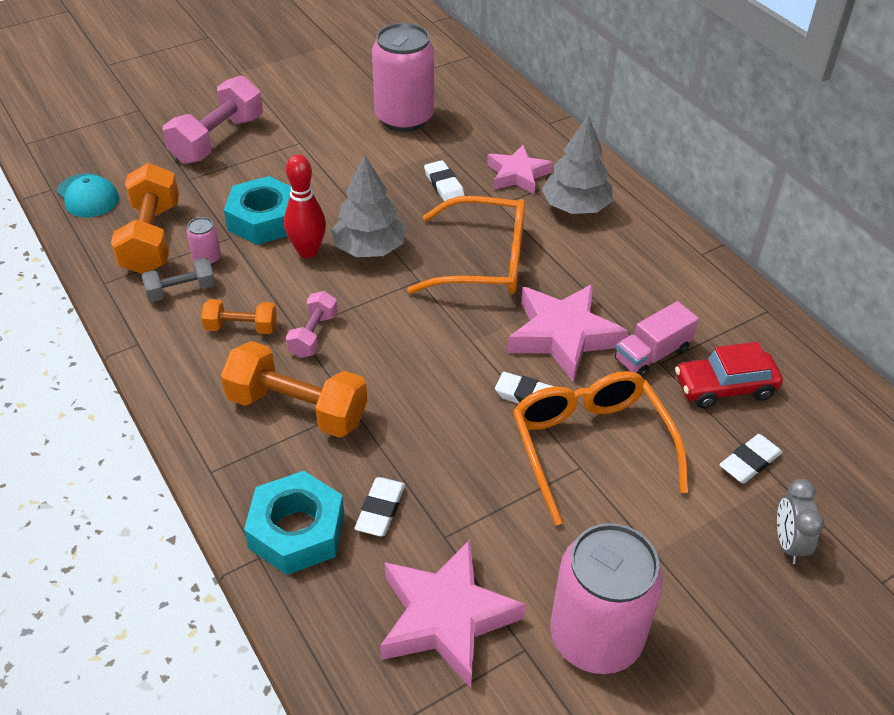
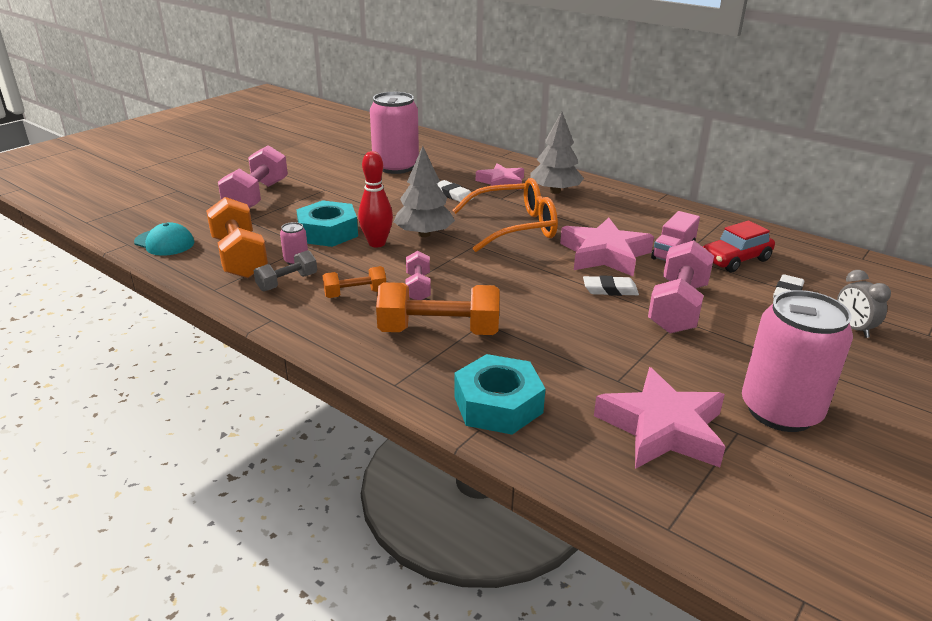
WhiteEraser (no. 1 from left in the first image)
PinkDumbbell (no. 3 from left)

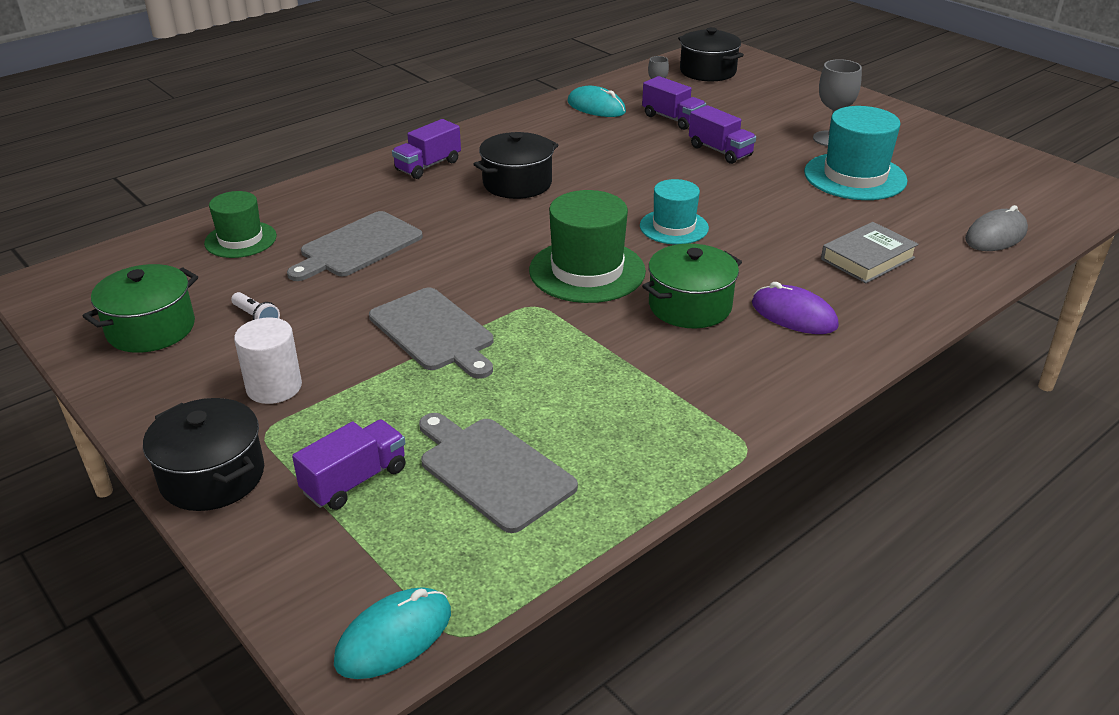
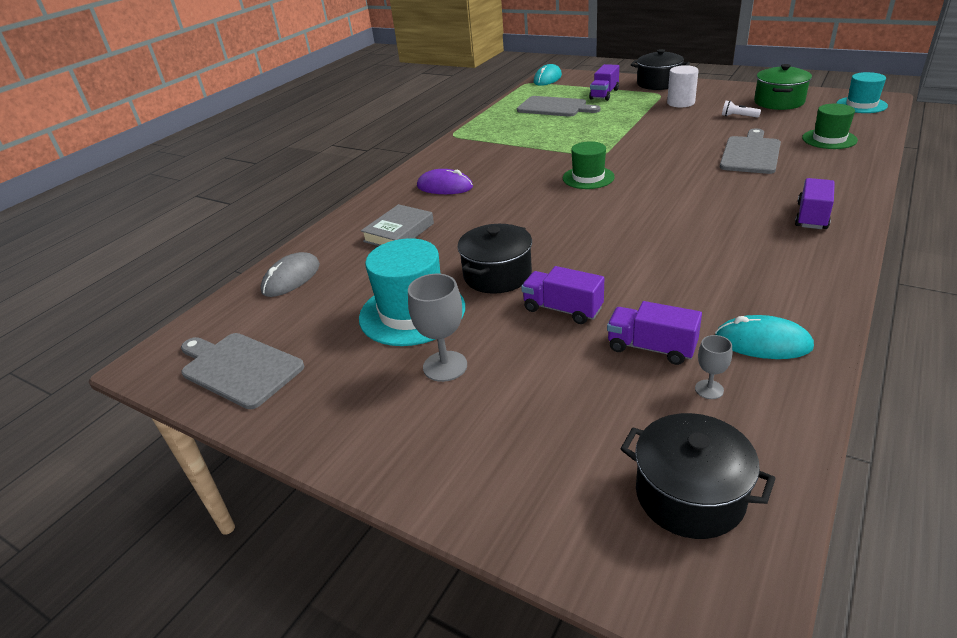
GreenPot (no. 2 from left in the first image)
GreyCuttingBoard (no. 1 from left)
BlackPot (no. 1 from left)
TurquoiseHat (no. 2 from left)
GreenHat (no. 1 from left)

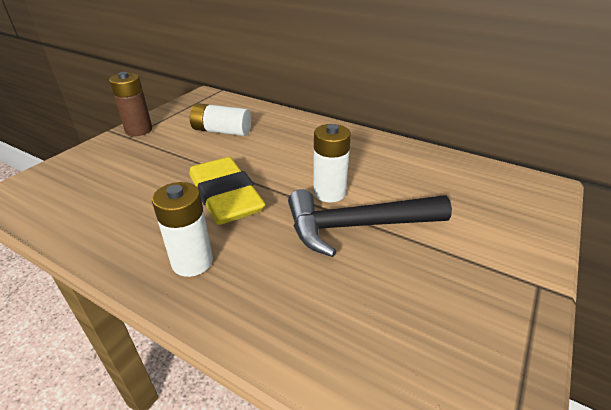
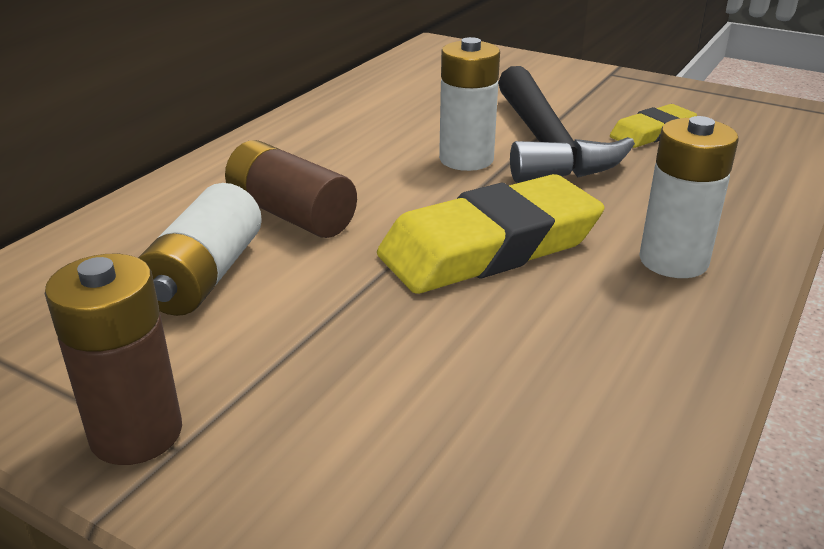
BrownBattery (no. 2 from left)
YellowEraser (no. 2 from left)

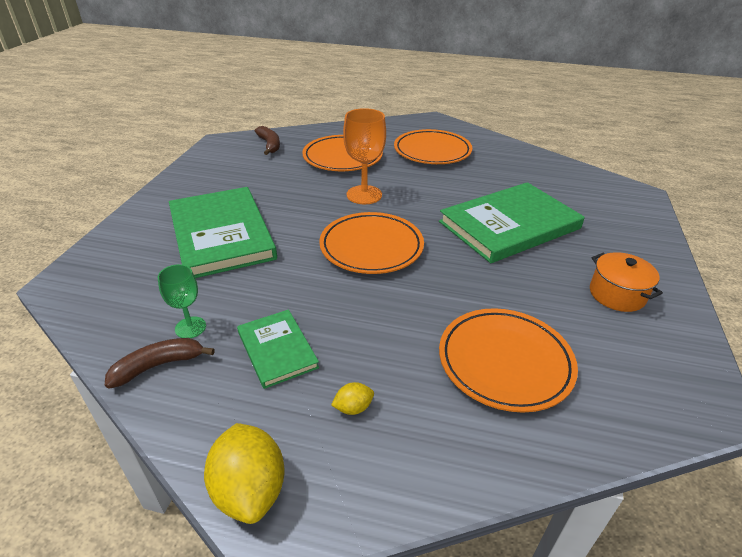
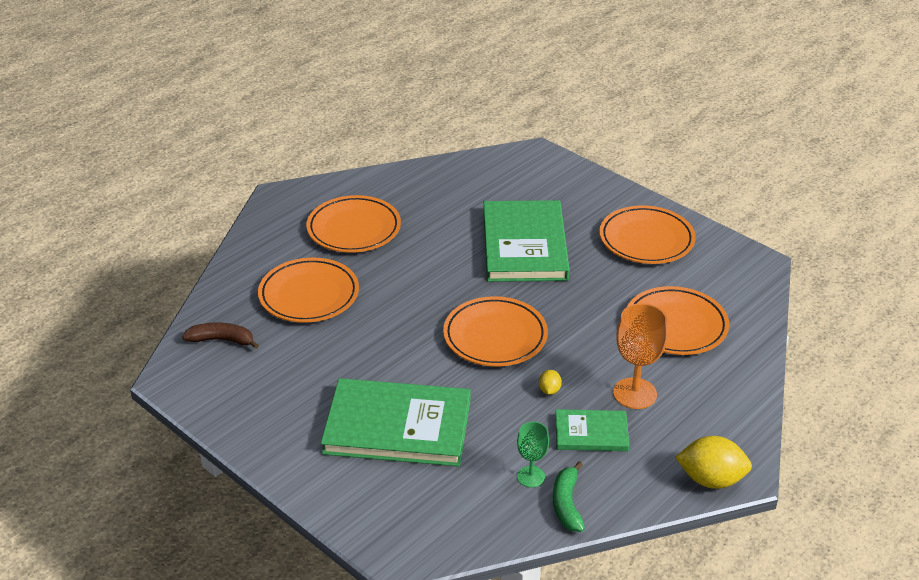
YellowLemon (no. 1 from left)
OrangeGoblet
OrangePlate (no. 4 from left)
GreenBanana

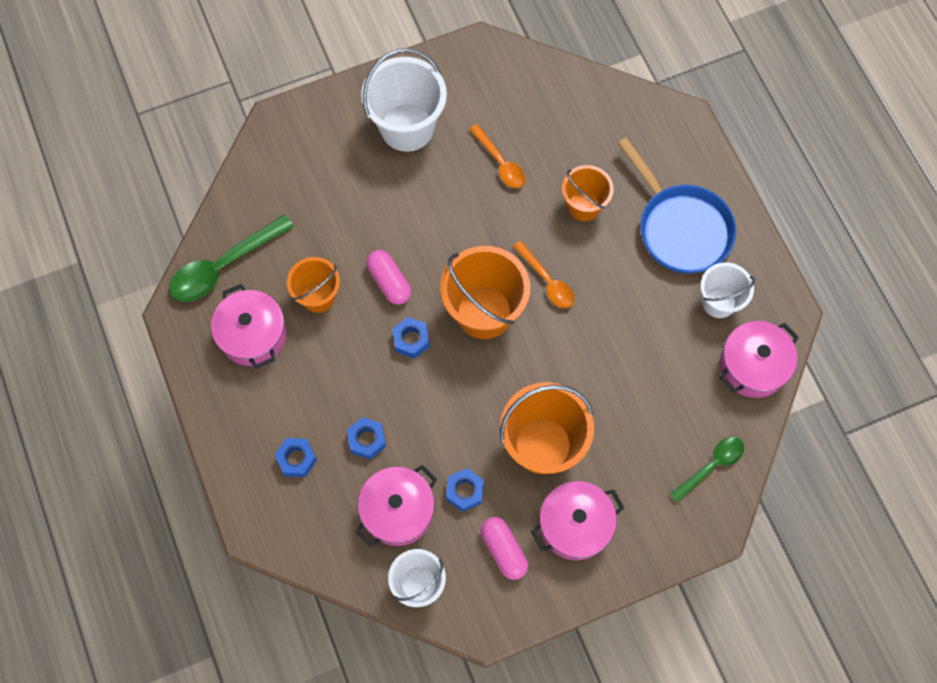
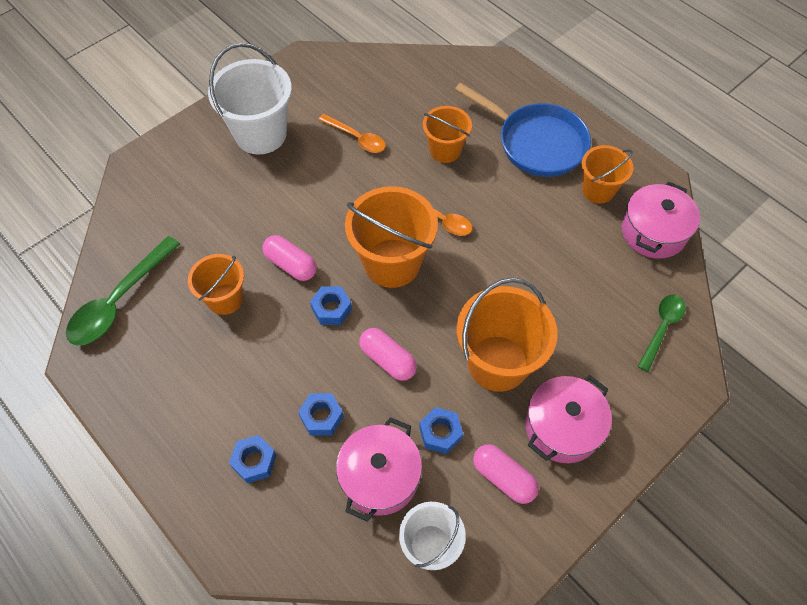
PinkPot (no. 1 from left in the first image)
PinkCapsule (no. 2 from left)
OrangeBucket (no. 5 from left)

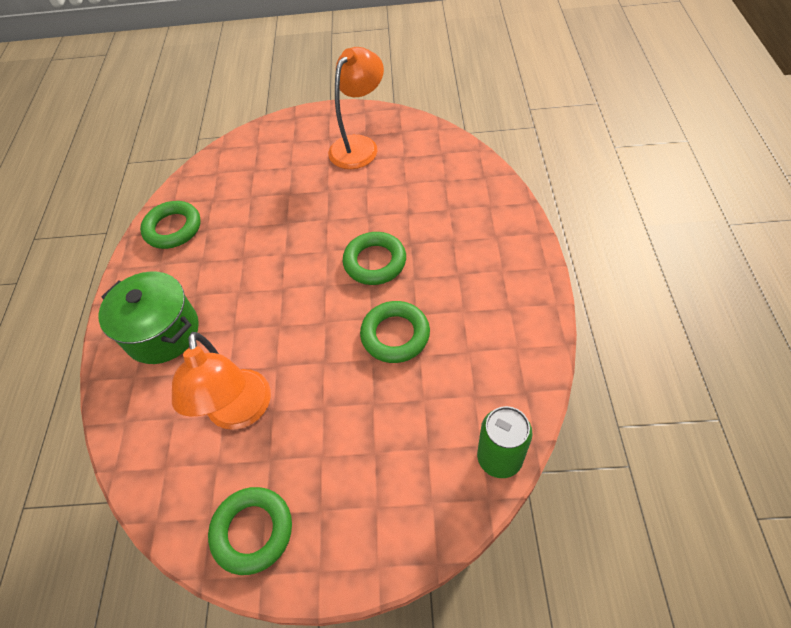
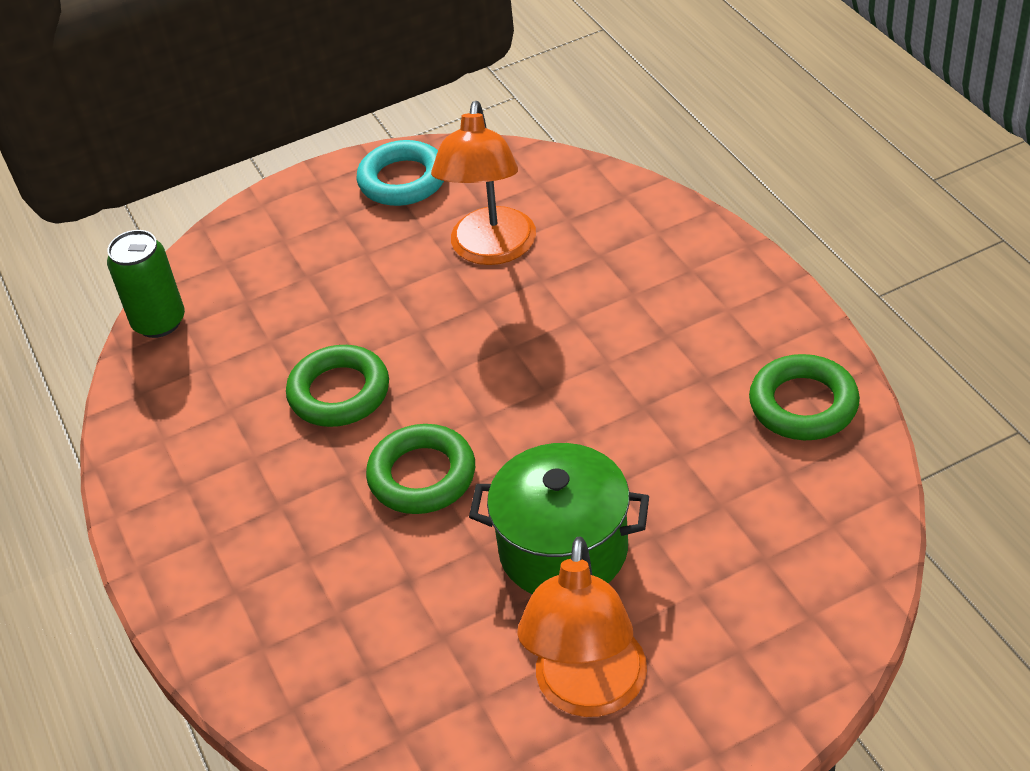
GreenPot
TurquoiseRing
OrangeLamp (no. 1 from left)

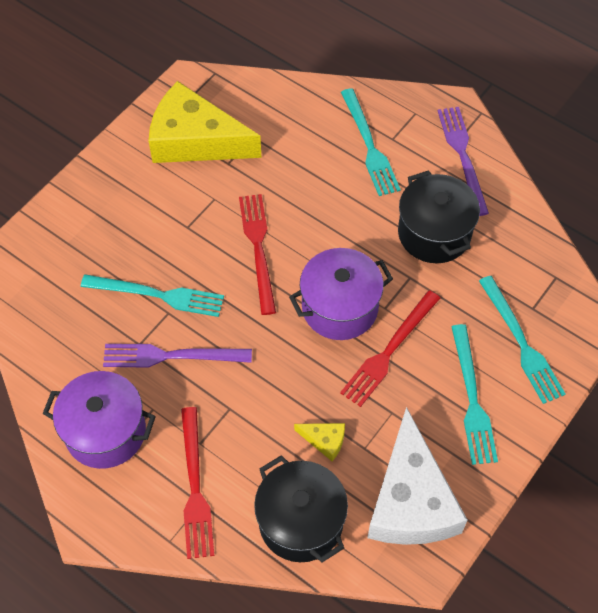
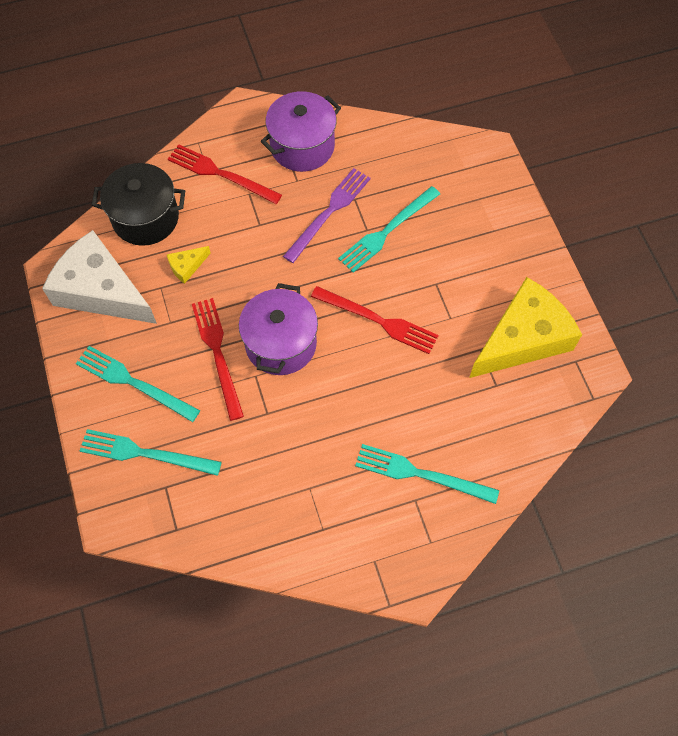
BlackPot (no. 2 from left in the first image)
PurpleFork (no. 2 from left in the first image)

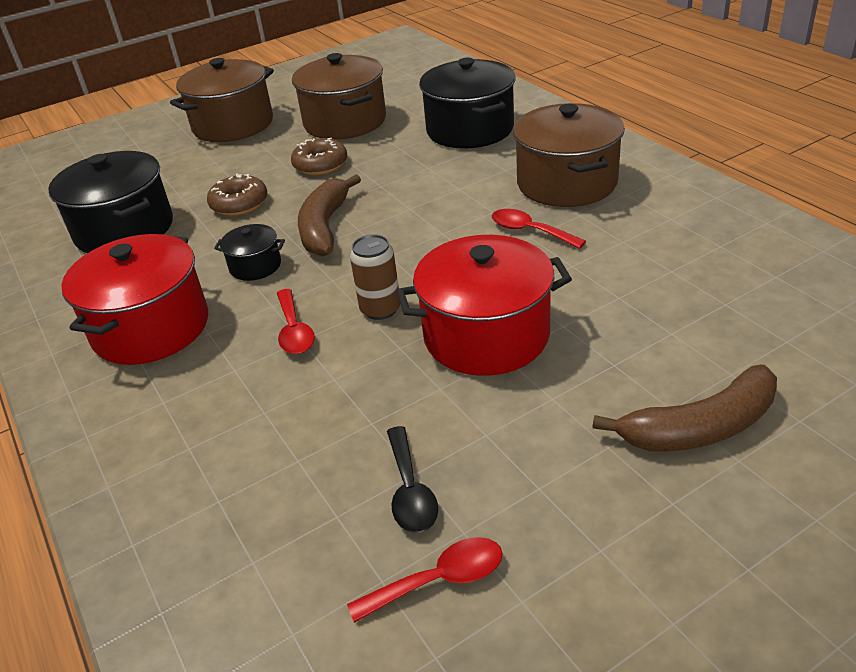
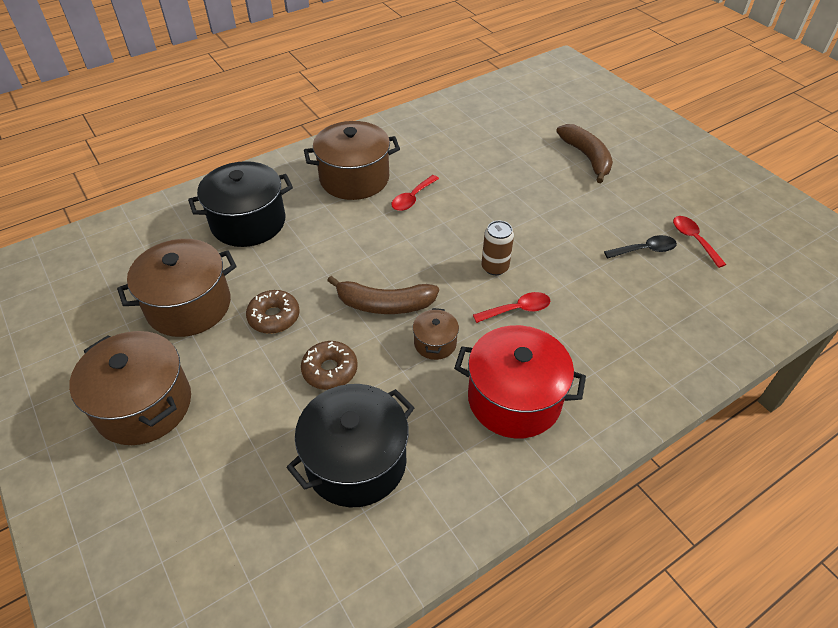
RedPot (no. 2 from left in the first image)
BrownPot (no. 4 from left)

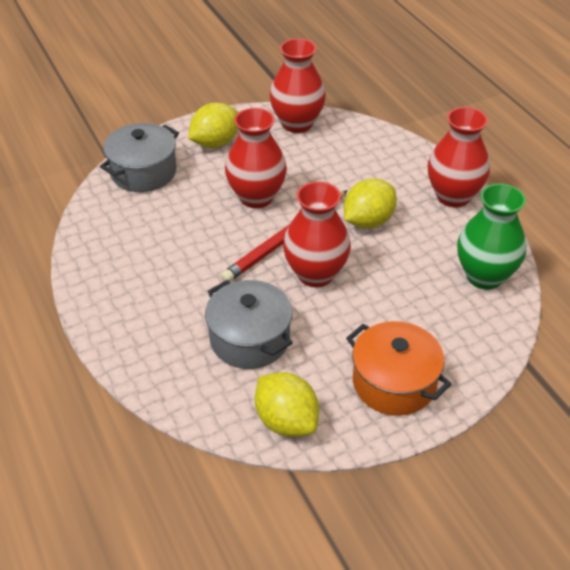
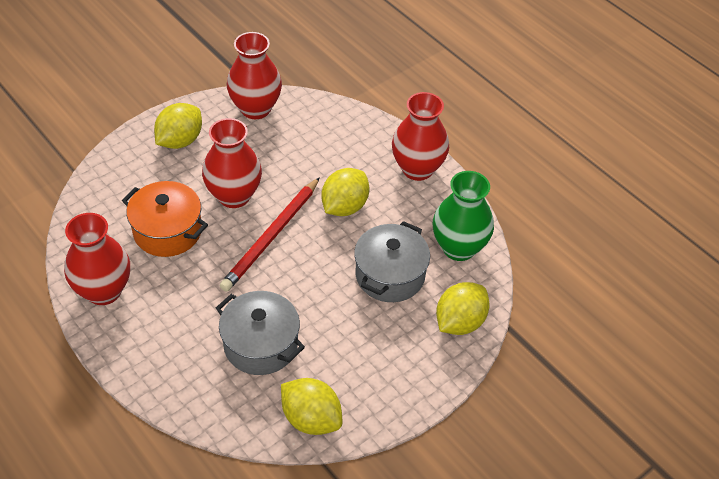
YellowLemon (no. 4 from left)
GreyPot (no. 2 from left)
RedVase (no. 1 from left)
OrangePot

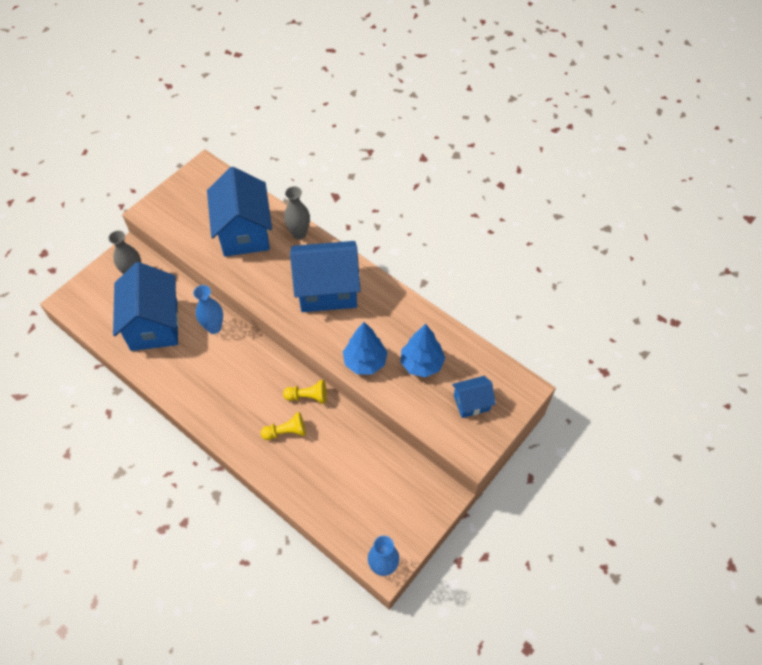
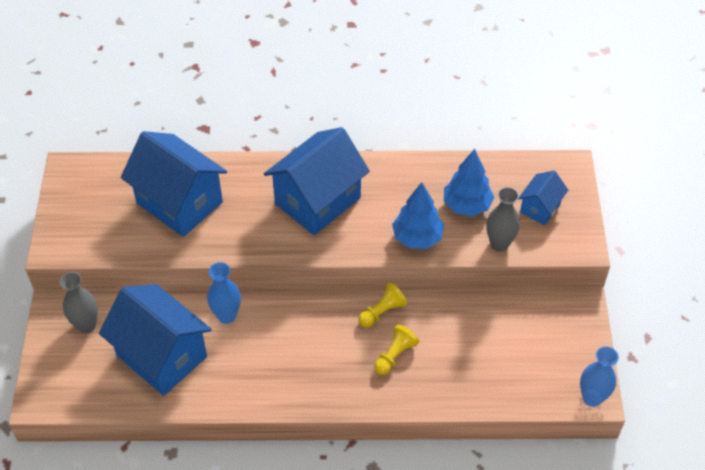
GreyVase (no. 2 from left)

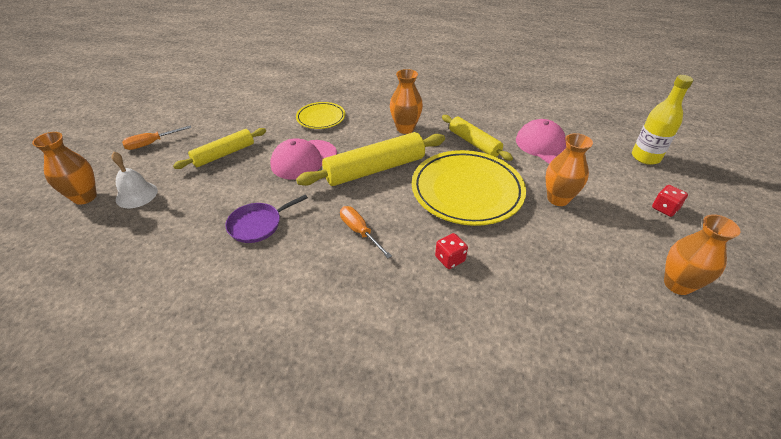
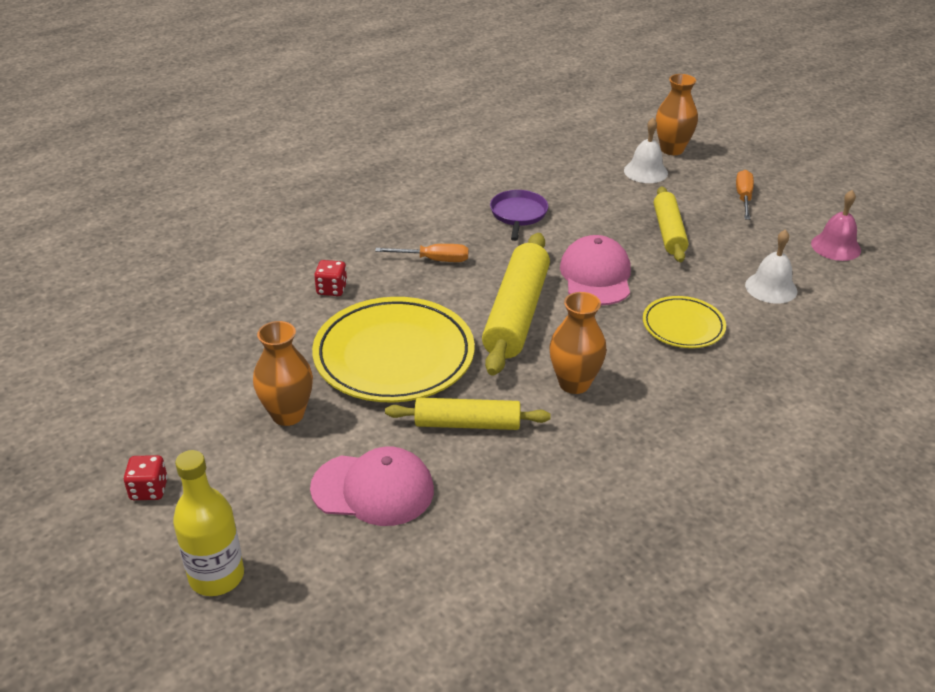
OrangeVase (no. 4 from left in the first image)
WhiteBell (no. 2 from left)
PinkBell

